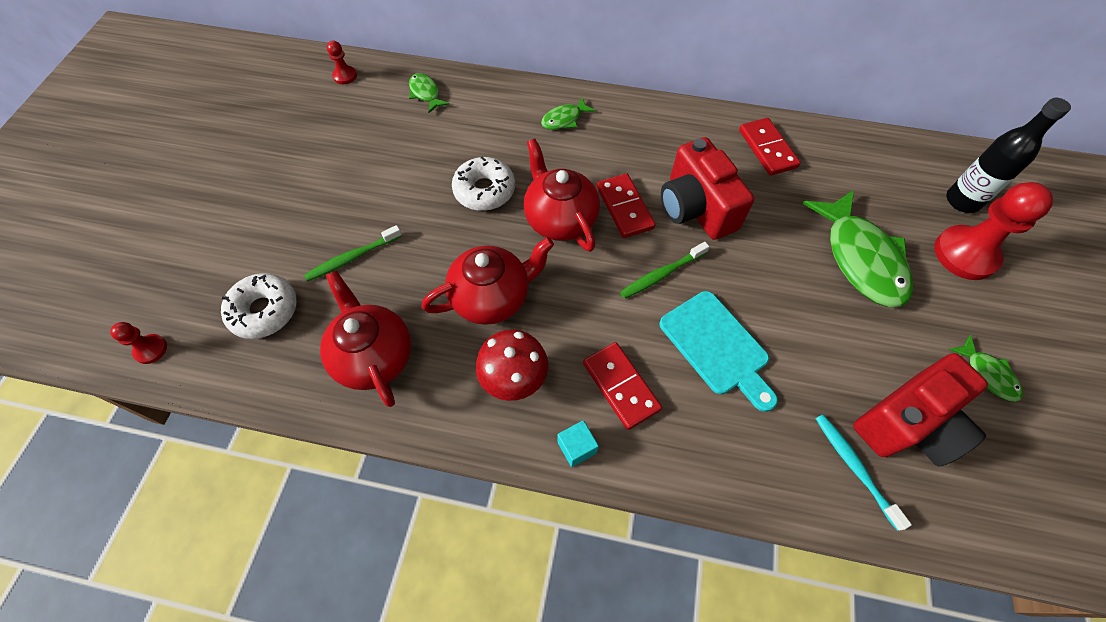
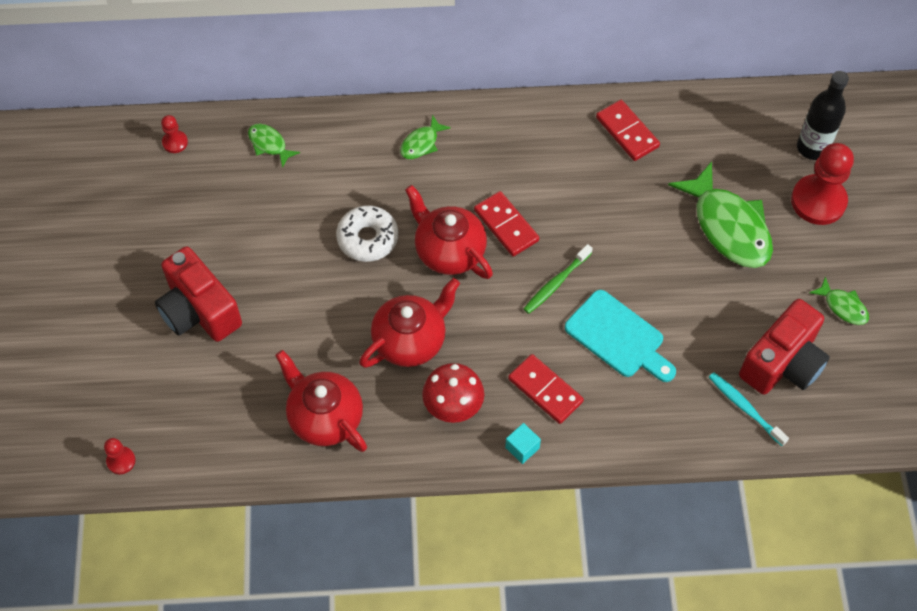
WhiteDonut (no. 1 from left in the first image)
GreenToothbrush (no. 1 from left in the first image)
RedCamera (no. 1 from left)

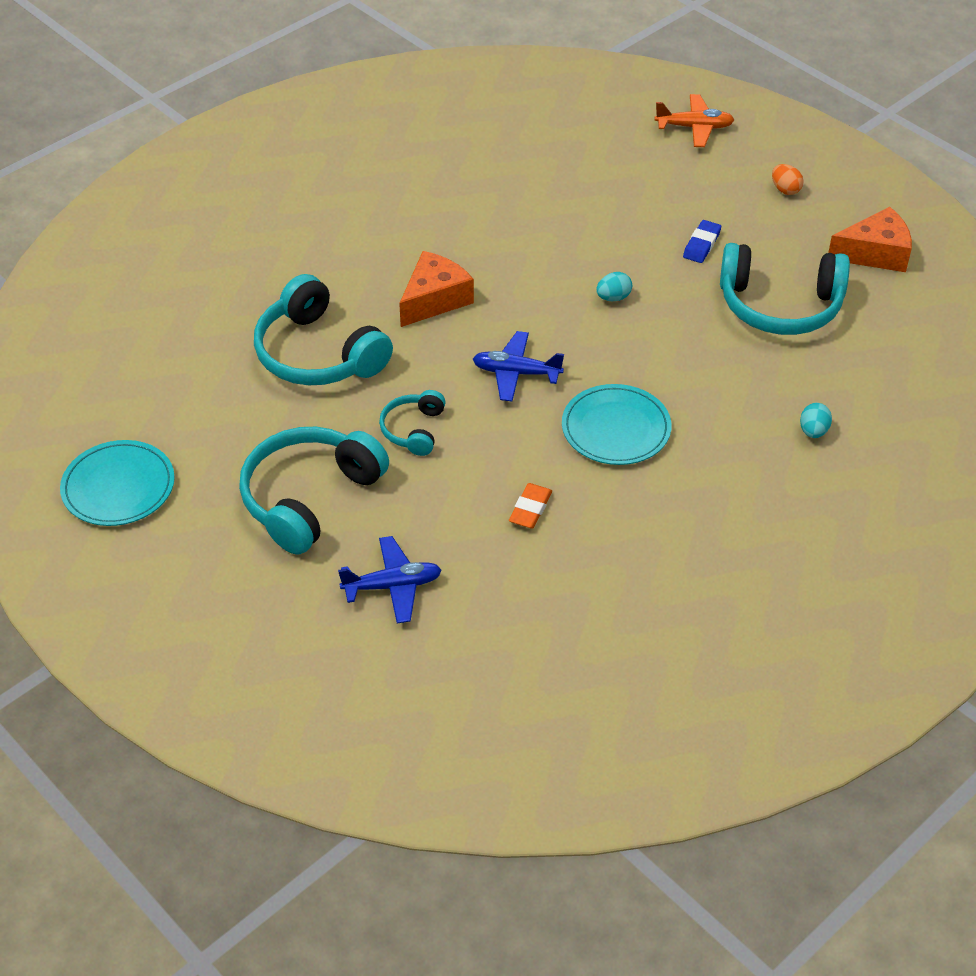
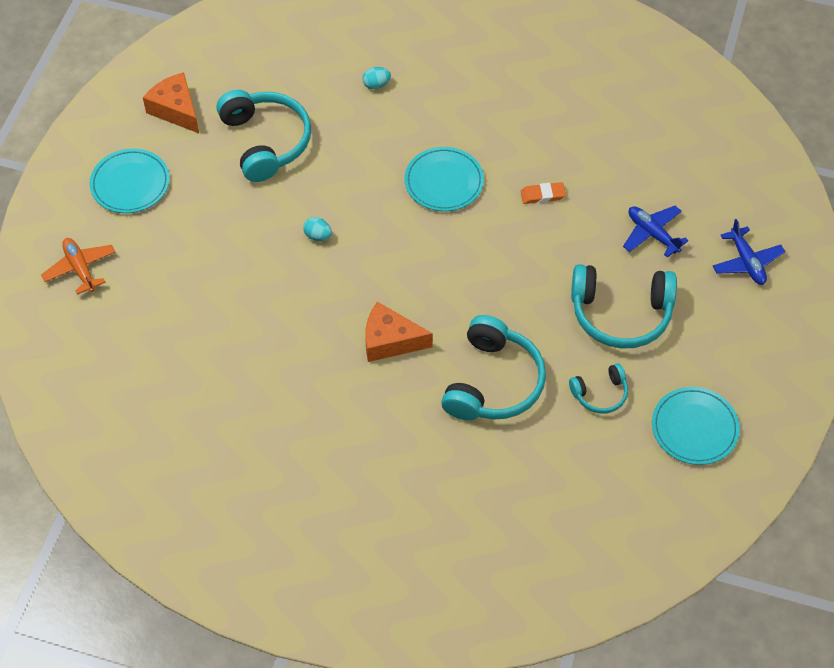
BlueEraser
TurquoiseHeadphones (no. 3 from left)
BluePlane (no. 2 from left)
TurquoisePlate (no. 1 from left)

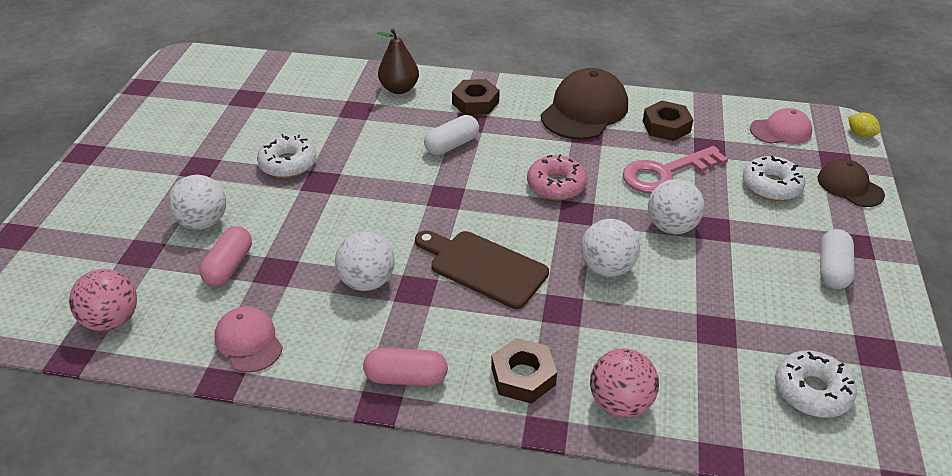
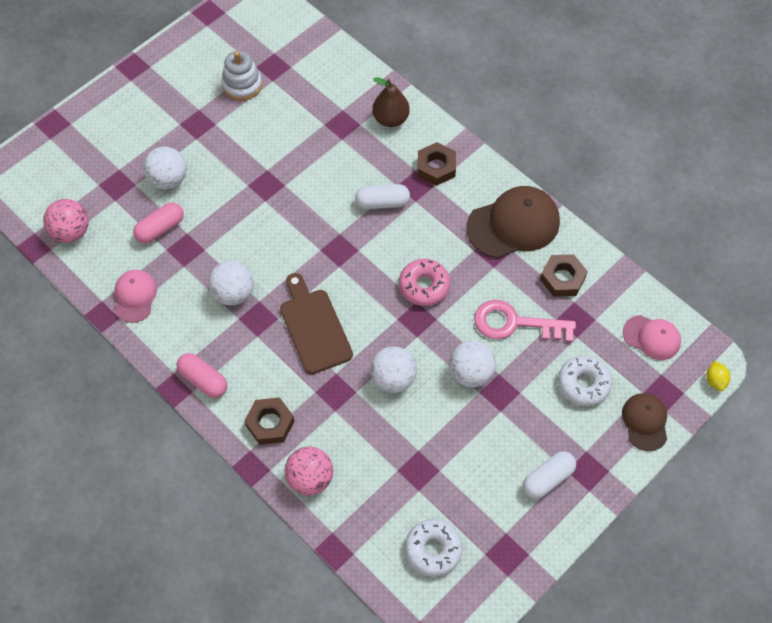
WhiteDonut (no. 1 from left in the first image)
WhiteStackingToy

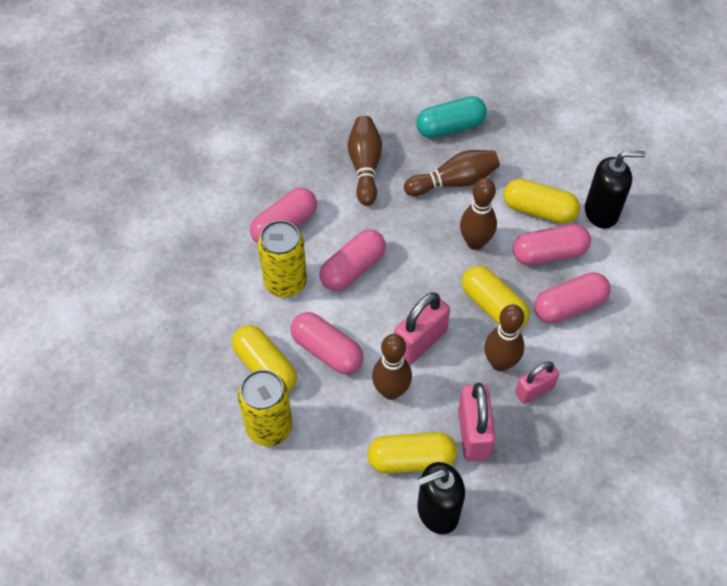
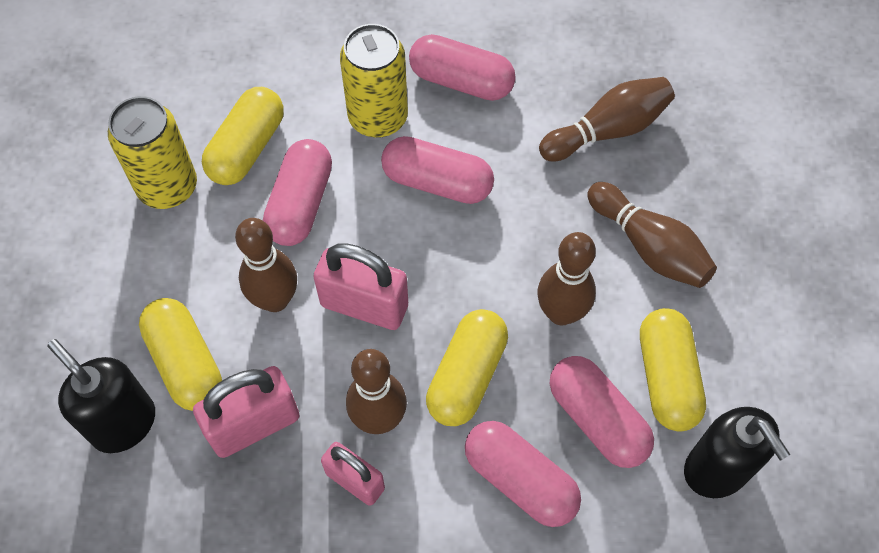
TurquoiseCapsule

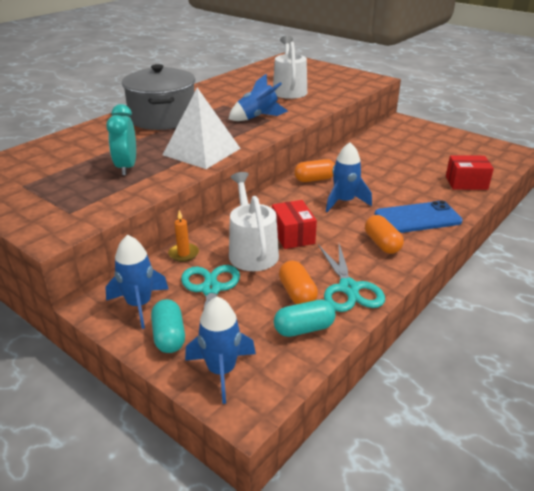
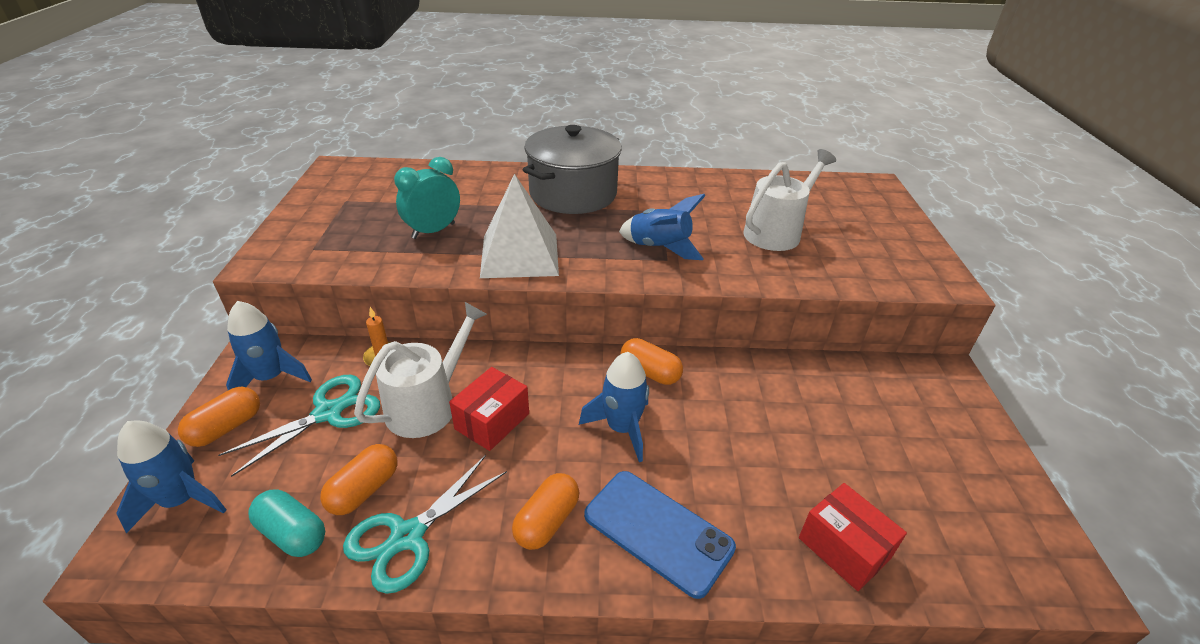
OrangeCapsule (no. 1 from left)

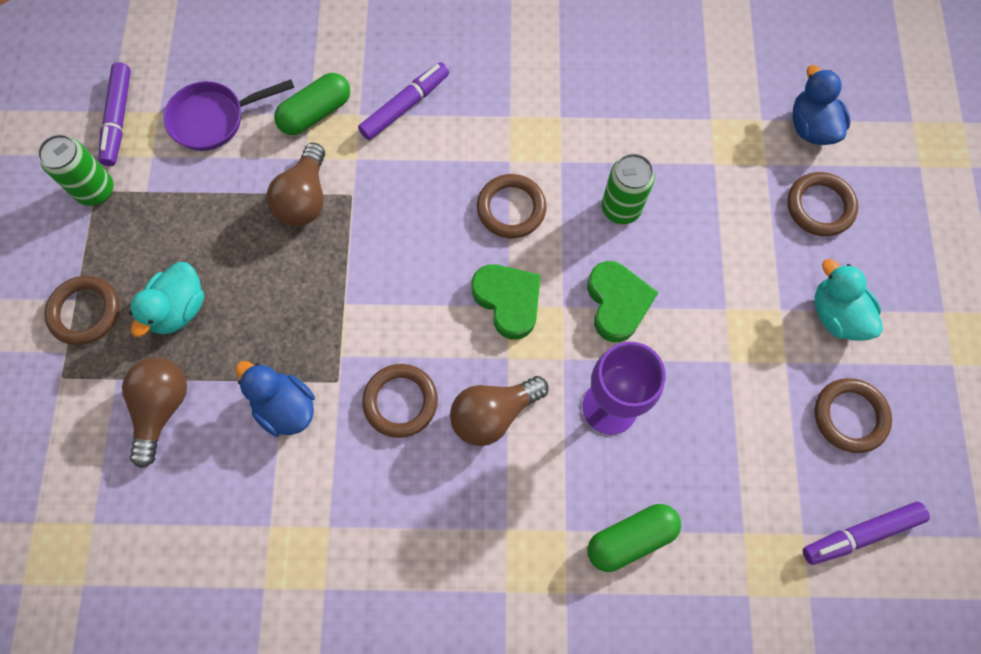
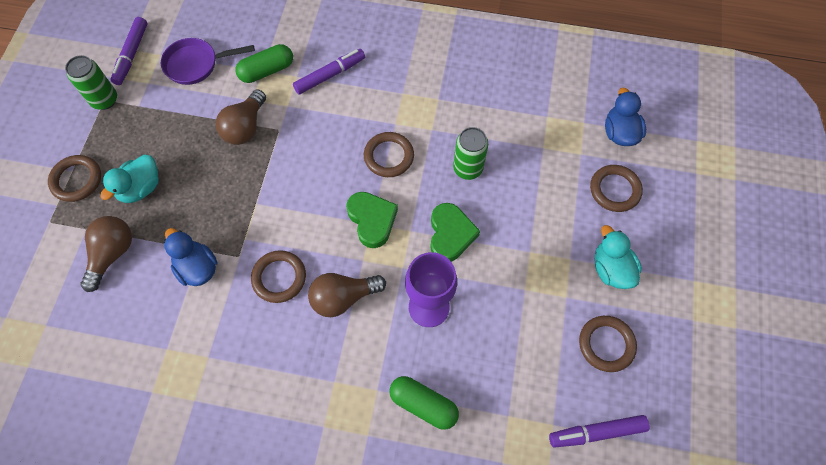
GreenCapsule (no. 2 from left)

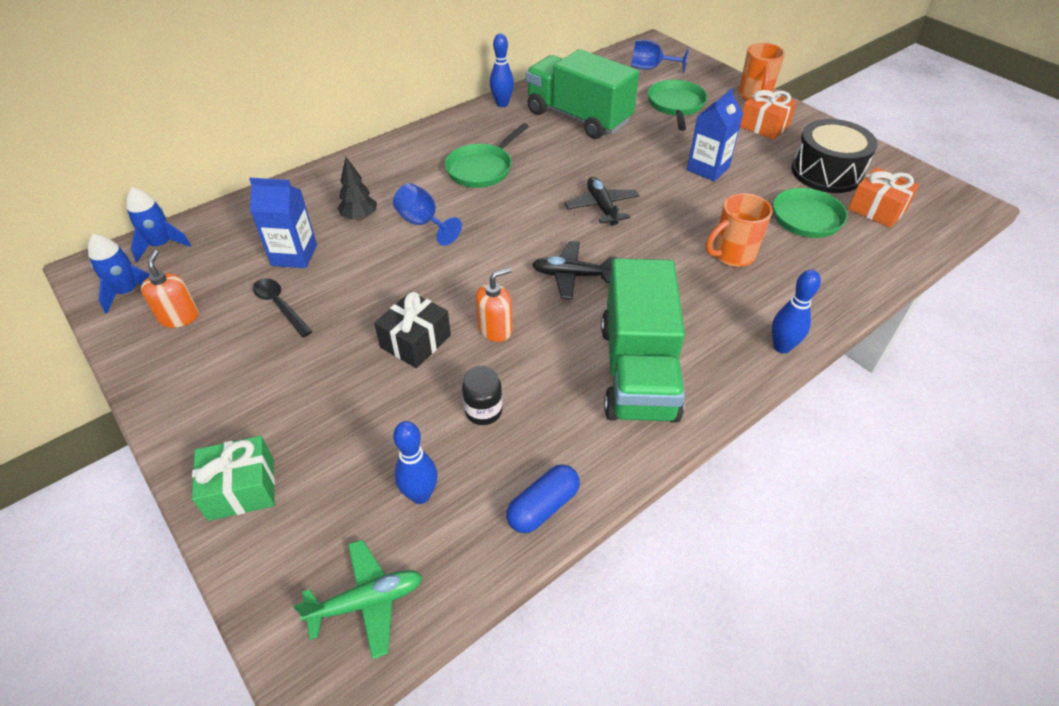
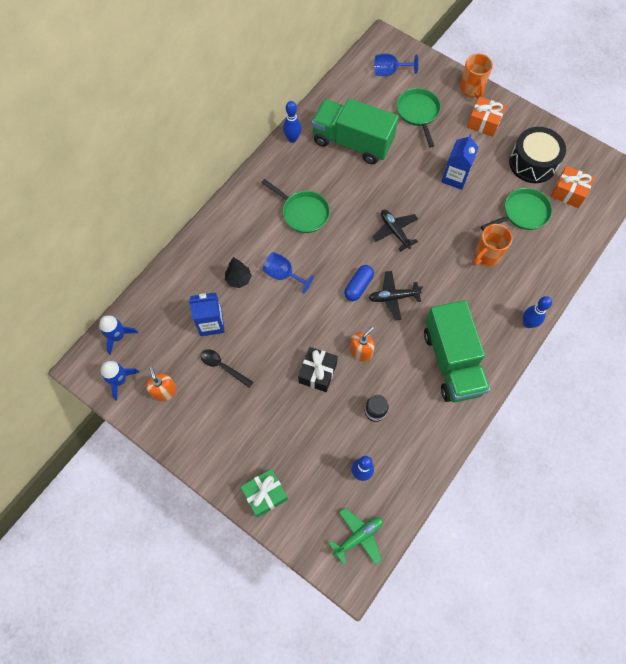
BlueCapsule
GreenPan (no. 1 from left)

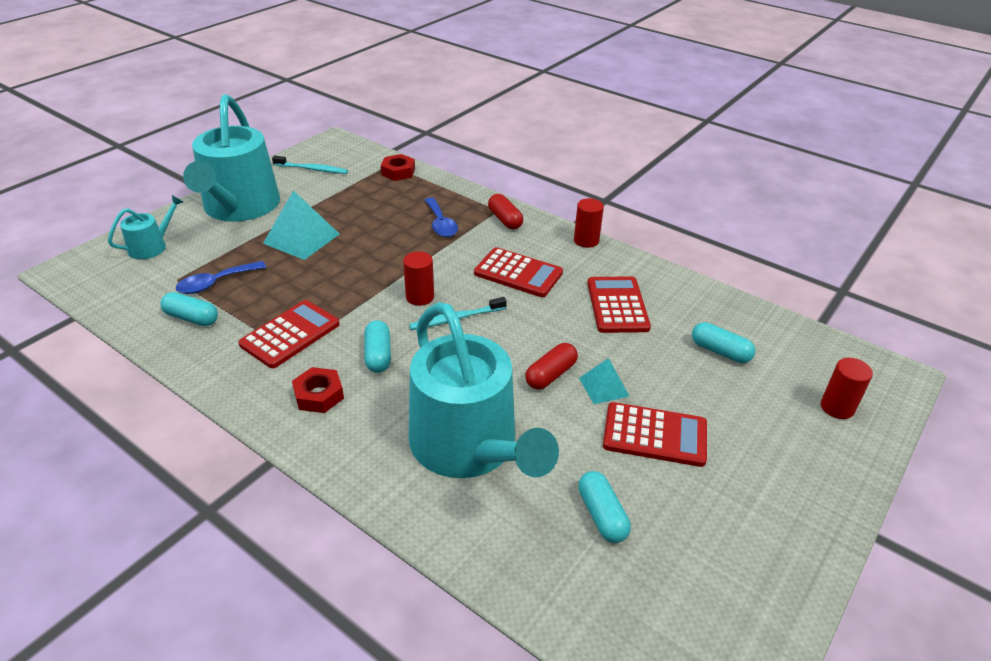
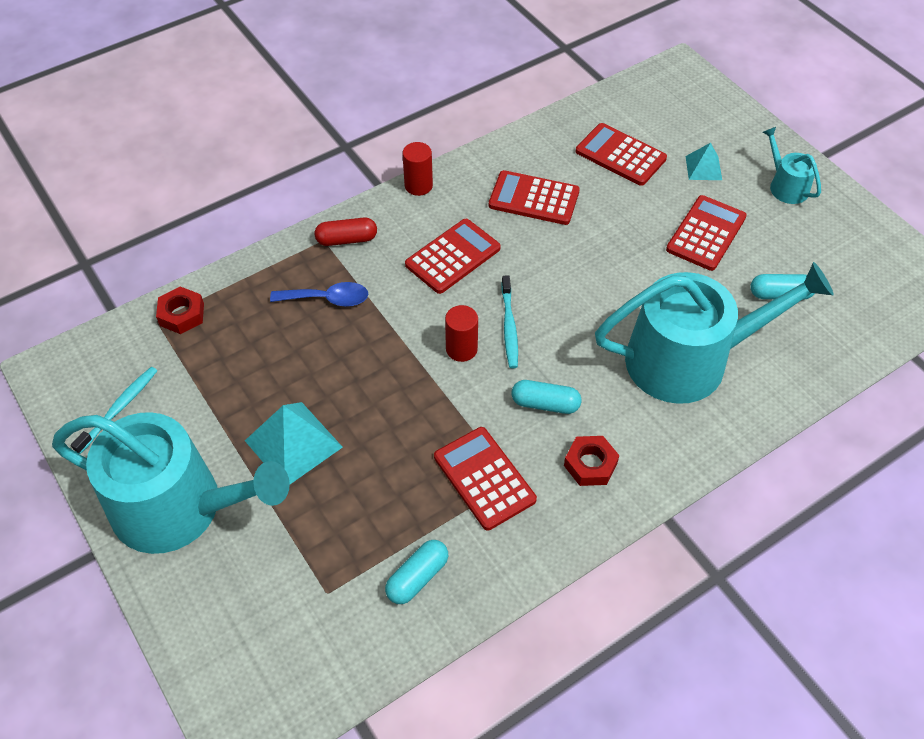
BlueSpoon (no. 1 from left in the first image)
RedCapsule (no. 2 from left in the first image)
RedCylinder (no. 3 from left in the first image)
TurquoiseWateringCan (no. 3 from left)
TurquoisePyramid (no. 2 from left)
RedCalculator (no. 4 from left)

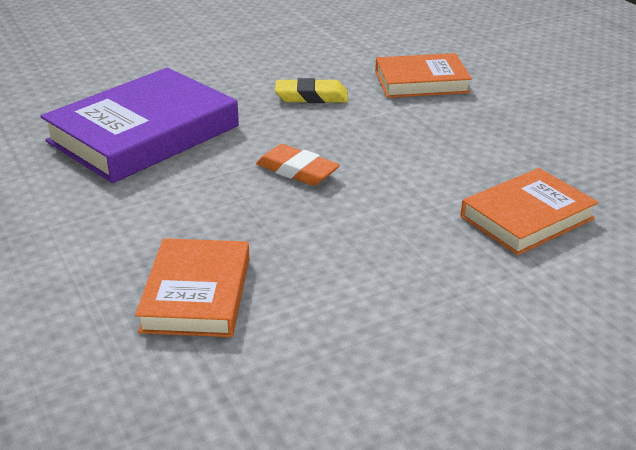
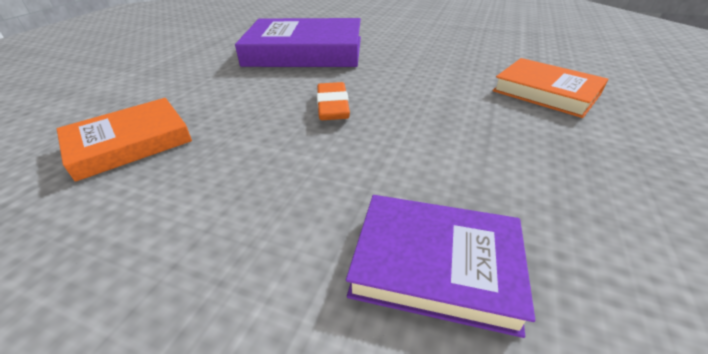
YellowEraser
PurpleBook (no. 2 from left)

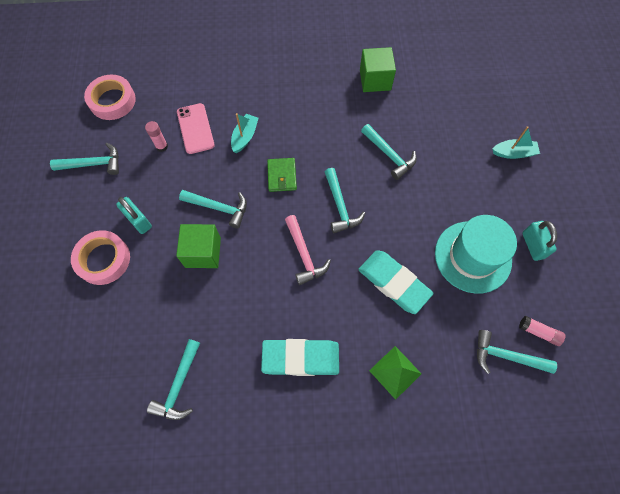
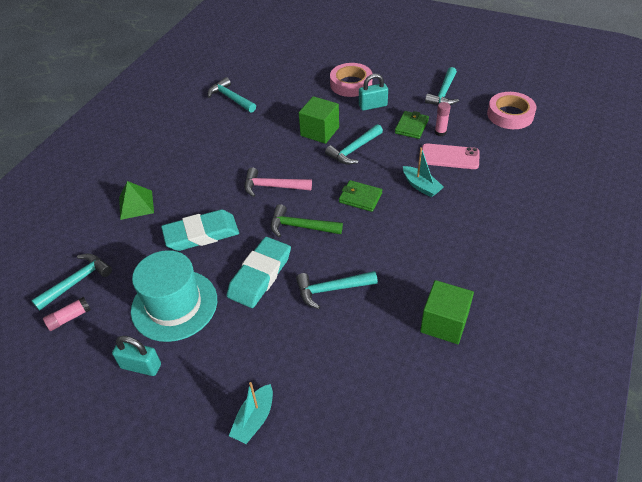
GreenWallet (no. 2 from left)
TurquoiseEraser (no. 2 from left)
GreenHammer

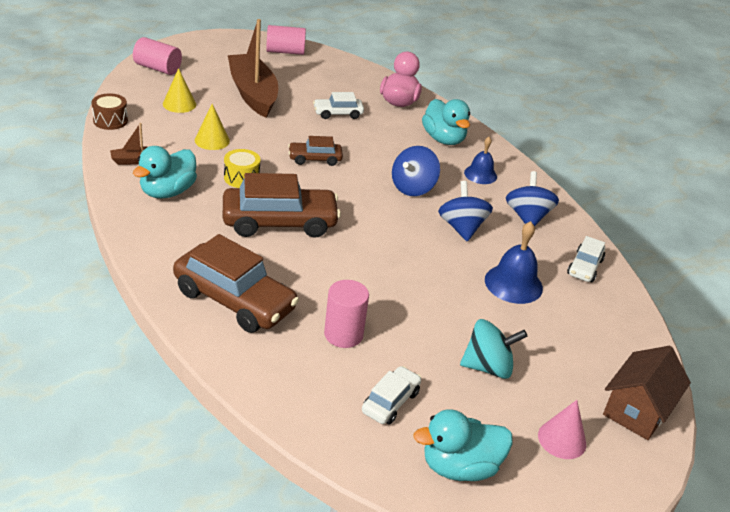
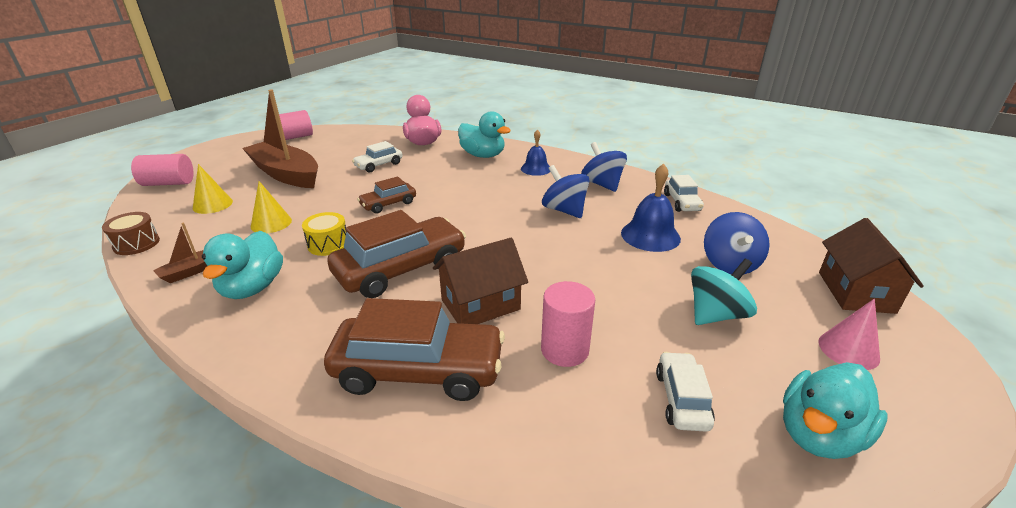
BrownHouse (no. 1 from left)
BlueSpinningTop (no. 3 from left)

